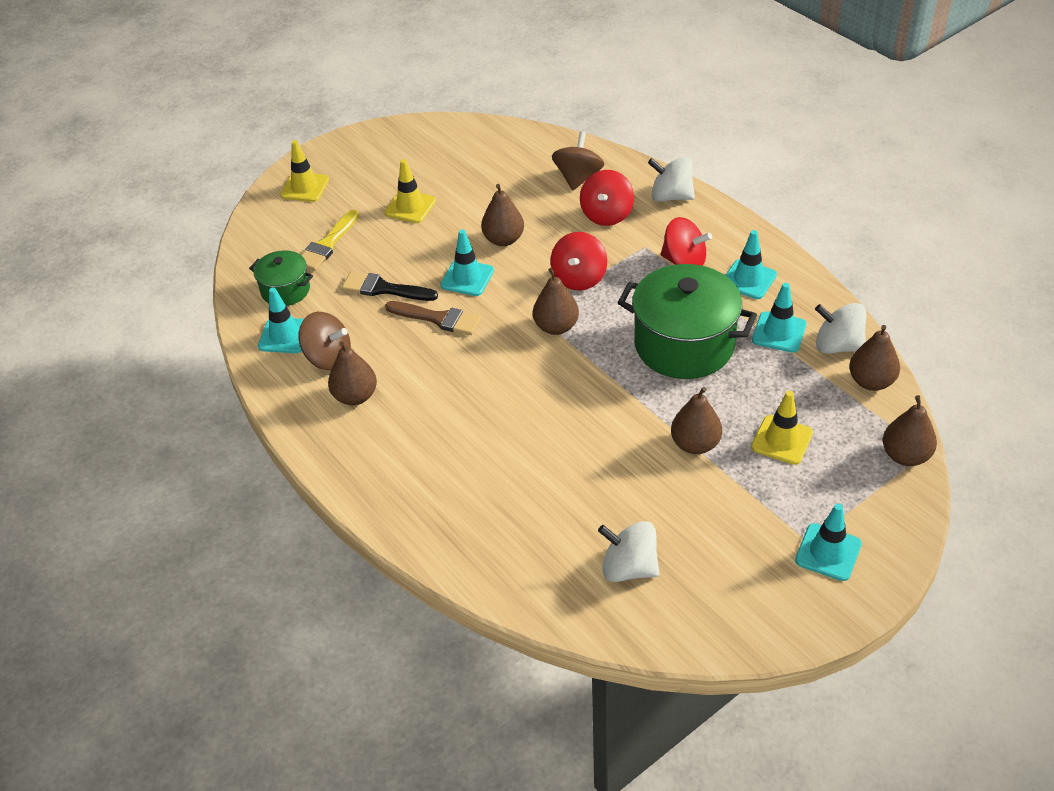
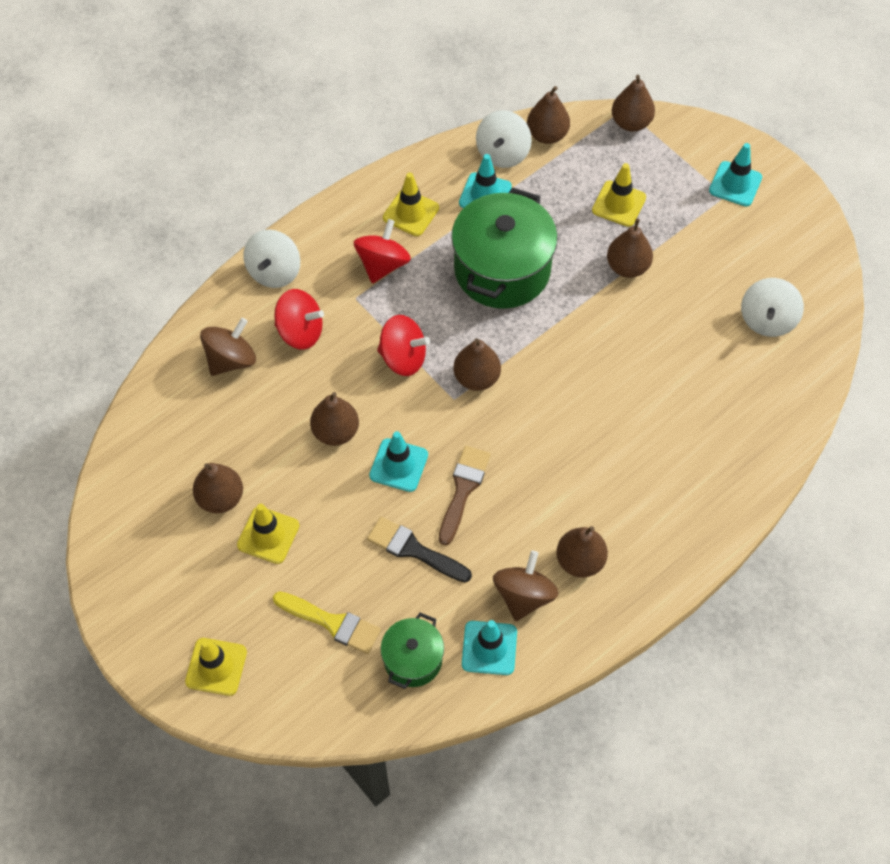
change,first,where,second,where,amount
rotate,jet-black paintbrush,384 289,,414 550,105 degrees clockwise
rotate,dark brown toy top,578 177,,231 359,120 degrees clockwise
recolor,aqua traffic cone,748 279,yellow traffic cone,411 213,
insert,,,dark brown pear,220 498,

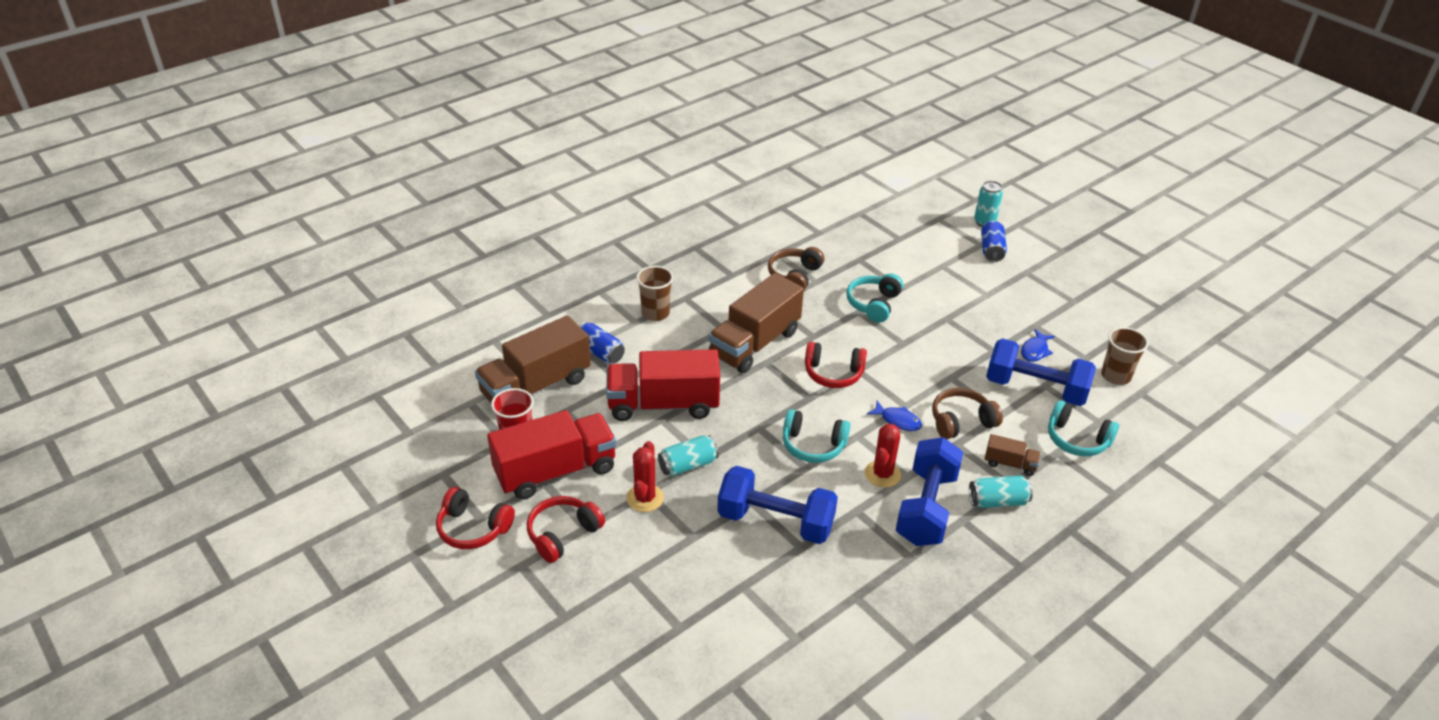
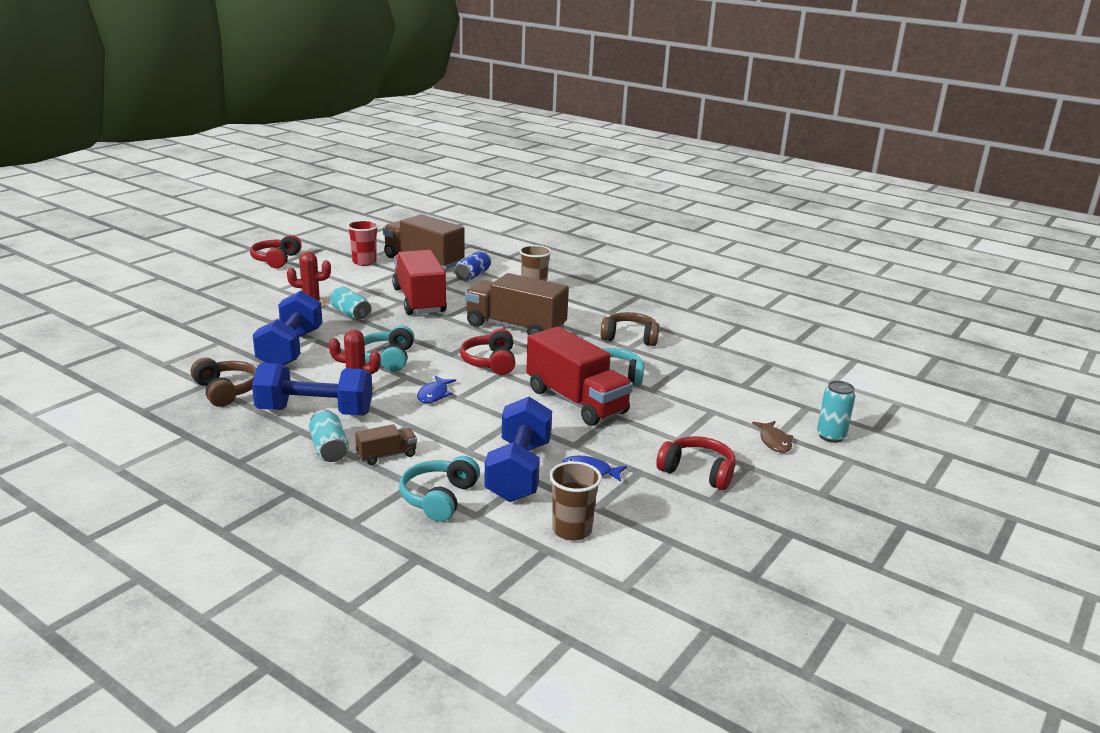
change,first,where,second,where,amount
move,scarlet lorry,556 471,,576 401,
move,scarlet headphones,563 534,,698 472,
move,dark brown headphones,961 421,,226 391,
replace,royal blue soda can,991 250,dark brown toy fish,774 441,
rotate,dark brown lorry,1010 464,,387 455,120 degrees counterclockwise

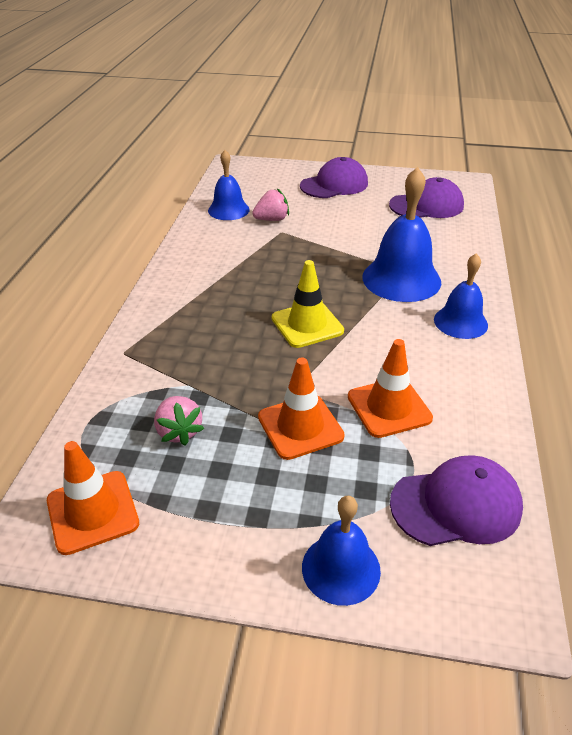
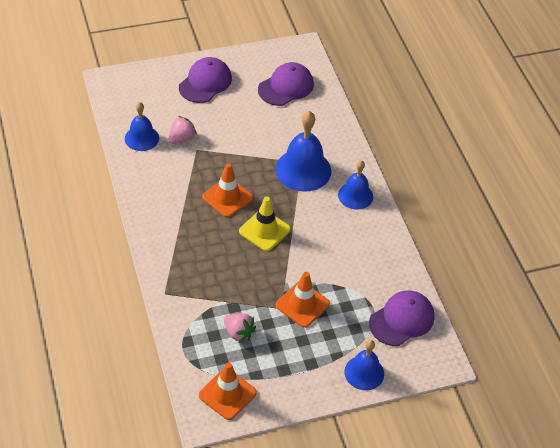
change,first,where,second,where,amount
move,orange-coloured traffic cone,389 407,,227 197,

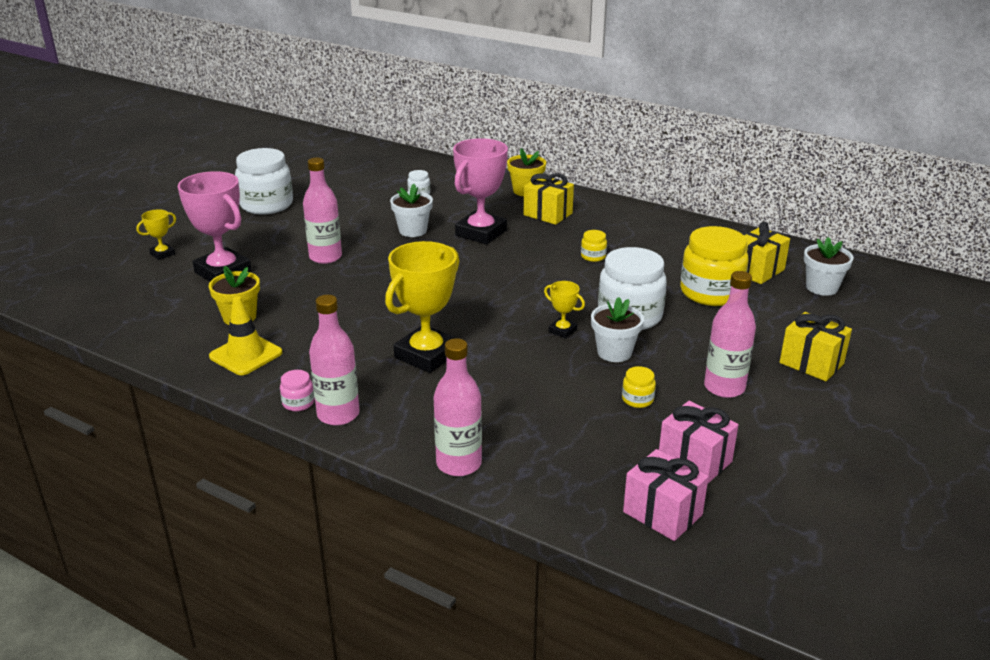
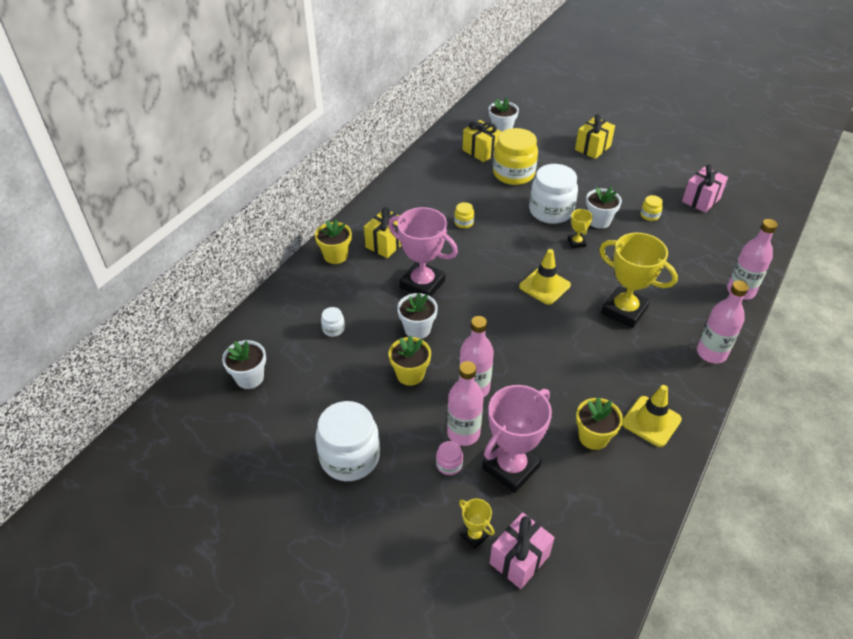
change,first,where,second,where,amount
move,pink preserve jar,298 403,,449 464,
rotate,yellow prize cup,562 331,,576 242,45 degrees counterclockwise
move,pink wrapped gift,662 513,,519 559,
move,pink flask,724 387,,463 433,
insert,,,snow-white plant pot,249 378,
insert,,,yellow plant pot,410 374,
insert,,,yellow traffic cone,544 286,

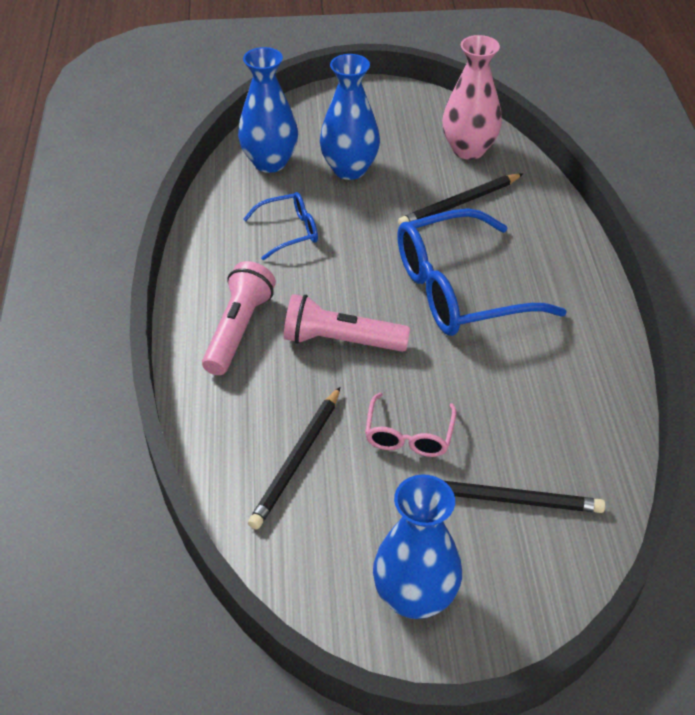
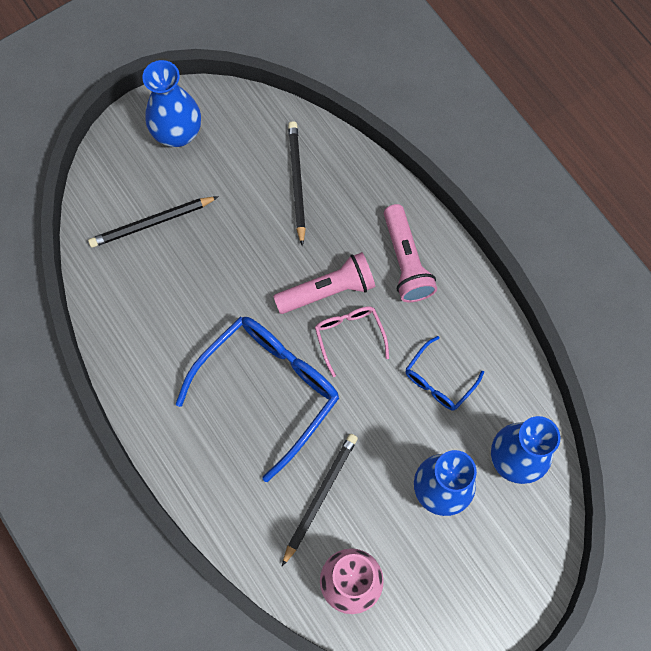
change,first,where,second,where,amount
move,pink spectacles,409 435,,349 336,

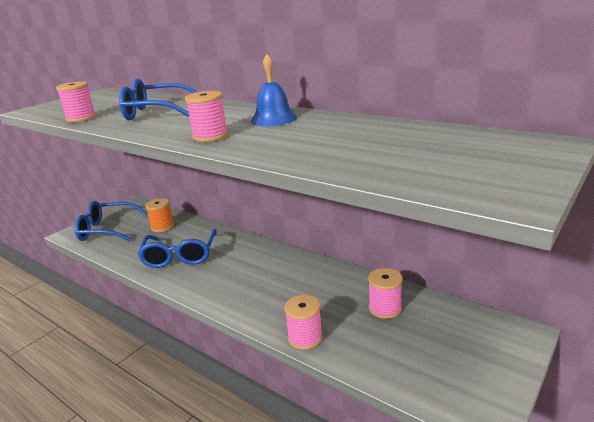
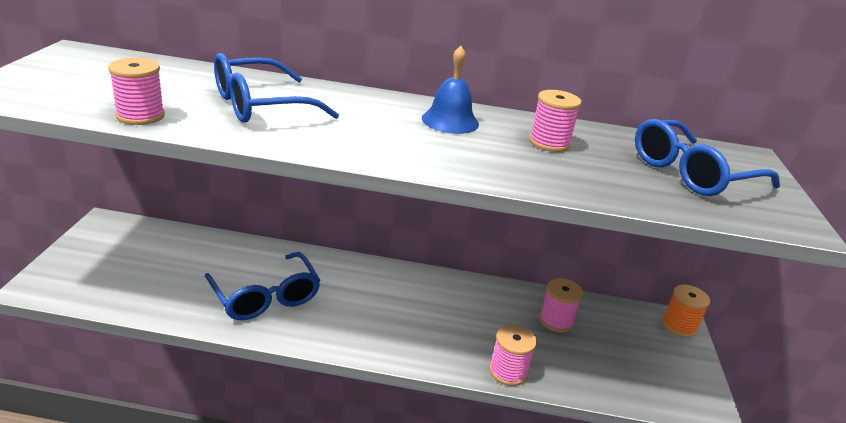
change,first,where,second,where,amount
move,royal blue spectacles,107 230,,691 173,
move,orange-coloured bobbin,162 227,,679 326,
move,pink bobbin,210 136,,549 143,

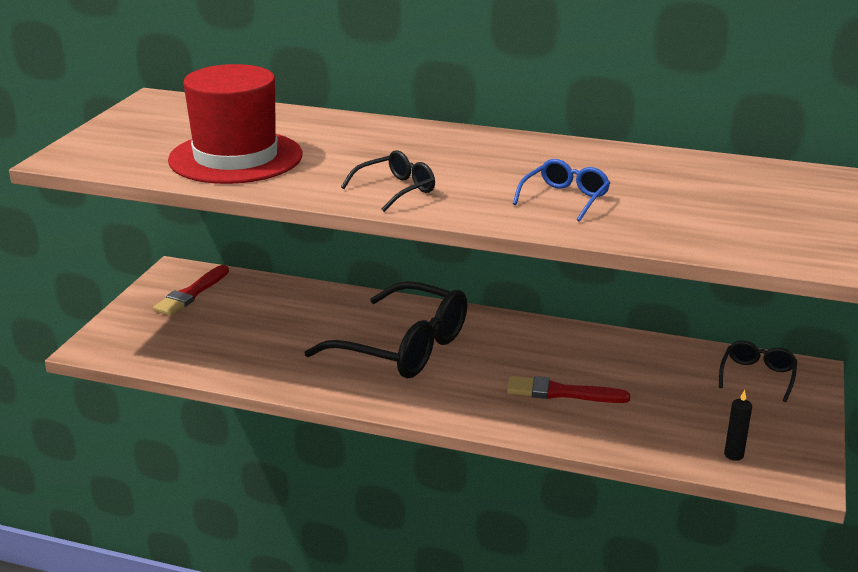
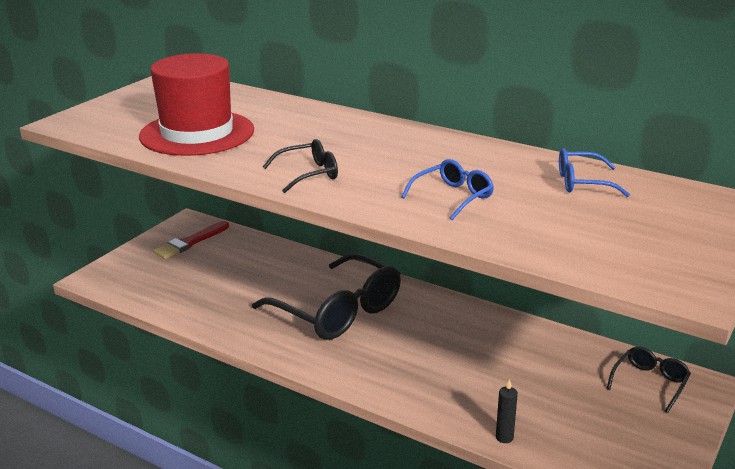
change,first,where,second,where,amount
delete,scarlet paintbrush,561 392,,,
move,jet-black candle,733 455,,504 437,
insert,,,royal blue spectacles,583 182,

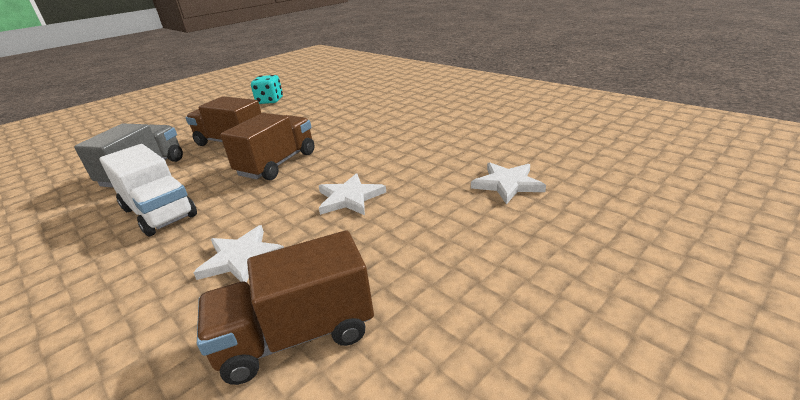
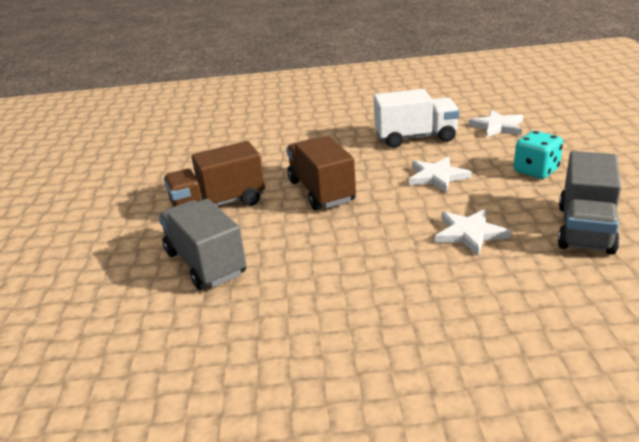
change,first,where,second,where,amount
move,snow-white lorry,159 212,,415 138,
recolor,dark brown lorry,297 335,gray lorry,585 229,
move,aqua die,270 101,,536 171,

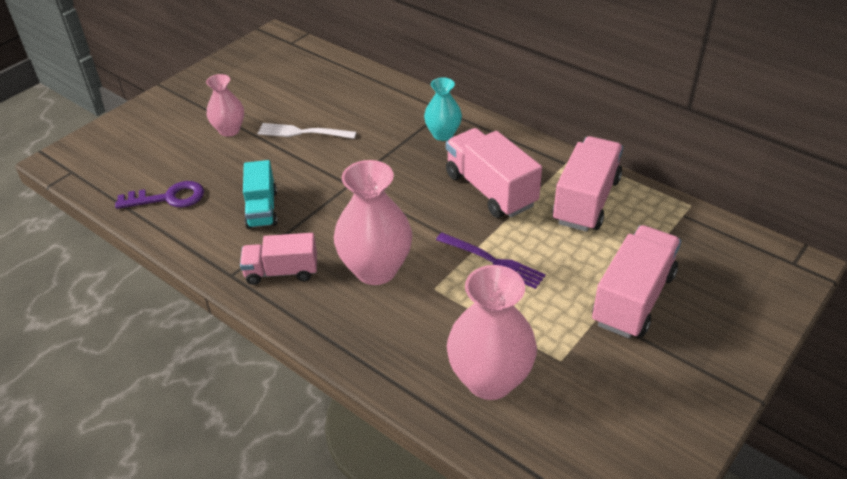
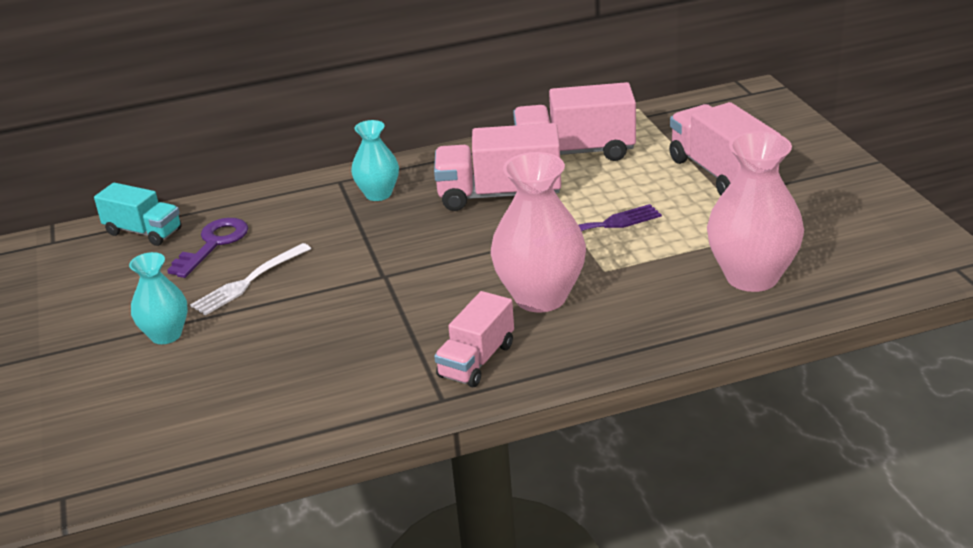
change,first,where,second,where,amount
move,violet door key,168 198,,213 244,
recolor,pink flower vase,229 130,aqua flower vase,166 335,
move,aqua lorry,262 209,,143 232,
rotate,pink lorry,586 201,,575 152,60 degrees counterclockwise

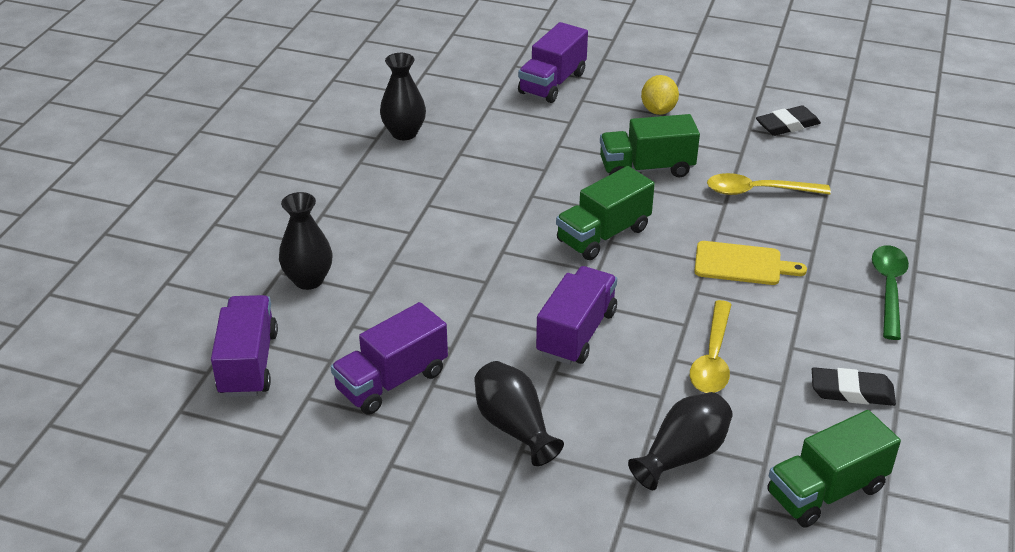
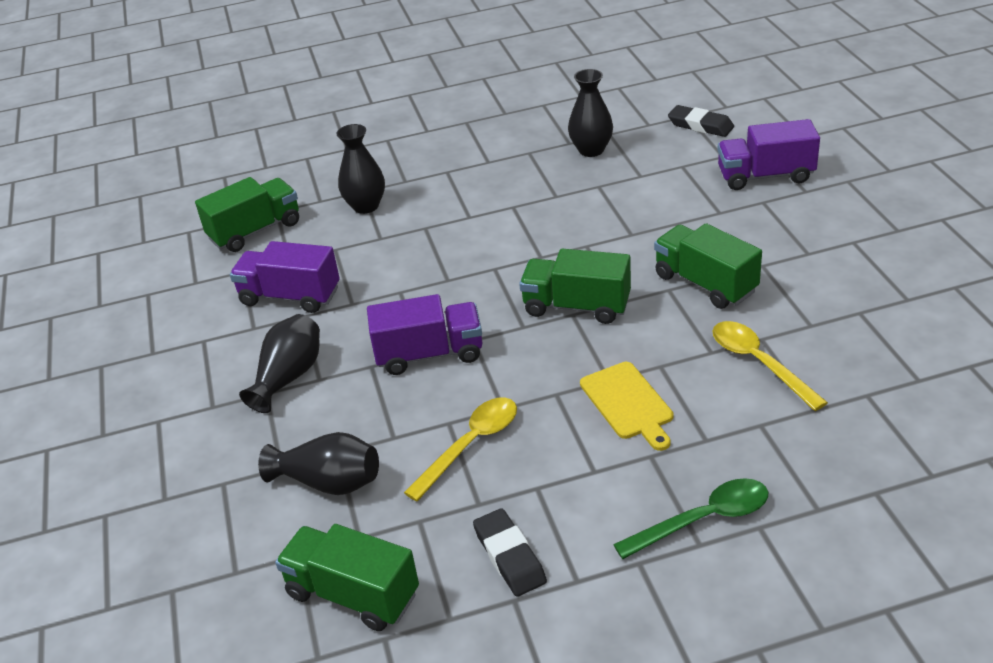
change,first,where,second,where,amount
recolor,violet lorry,248 363,emerald lorry,255 231,
delete,yellow lemon,658 110,,,
rotate,yellow spoon,712 358,,471 445,150 degrees clockwise
move,jet-black gum eraser,787 125,,700 125,

